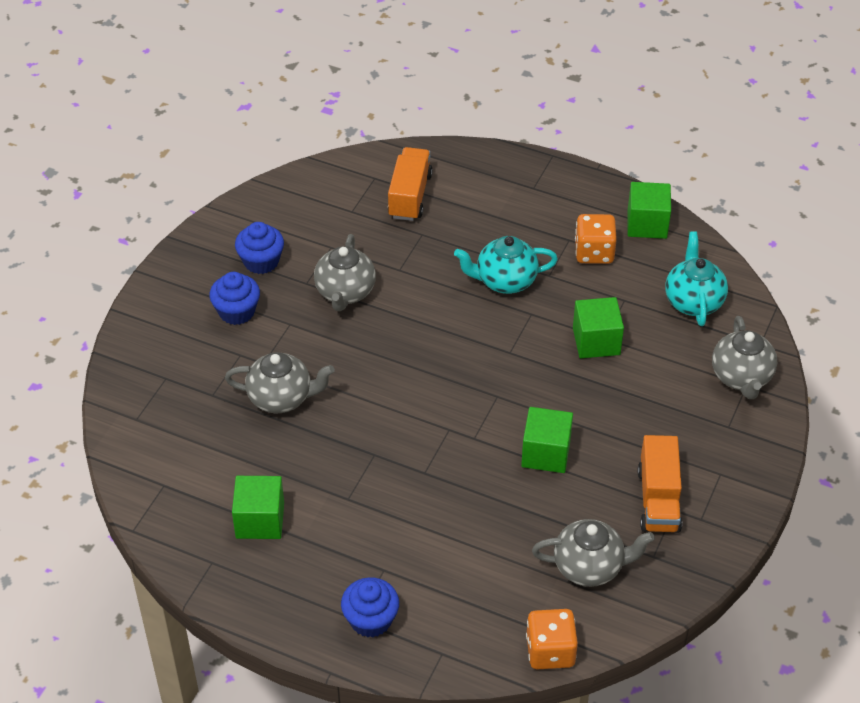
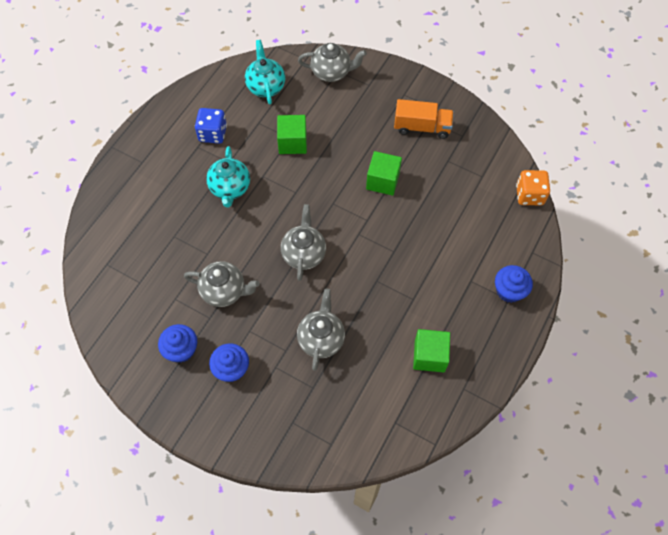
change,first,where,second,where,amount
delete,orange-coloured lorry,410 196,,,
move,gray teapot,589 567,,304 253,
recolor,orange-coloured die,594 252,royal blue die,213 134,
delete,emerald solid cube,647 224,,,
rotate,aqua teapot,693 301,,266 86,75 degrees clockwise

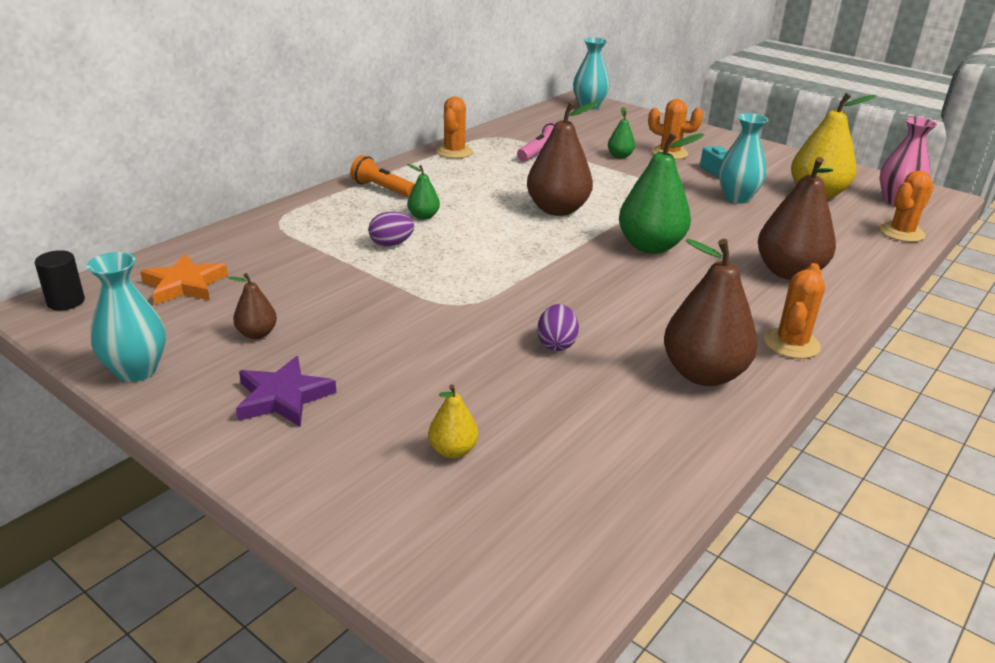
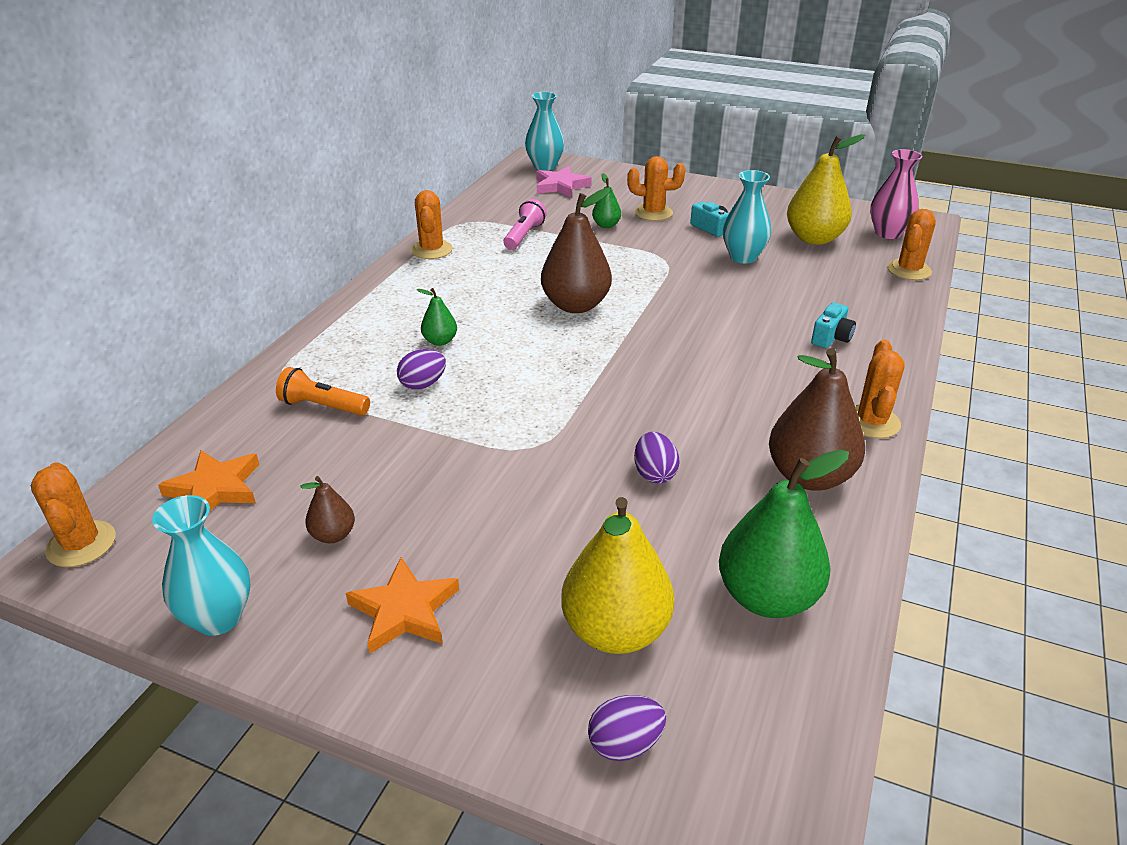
change,first,where,second,where,amount
replace,jet-black solid cylinder,66 302,orange-coloured saguaro cactus,81 544,
recolor,violet star,283 397,orange-coloured star,404 611,
move,orange-coloured pocket torch,382 189,,323 406,
resize,yellow pear,453 450,,615 630,x2.07
move,emerald pear,650 246,,767 597,
replace,dark brown pear,789 272,aqua photo camera,831 337,
insert,,,pink star,561 186,
insert,,,violet egg shape,625 744,

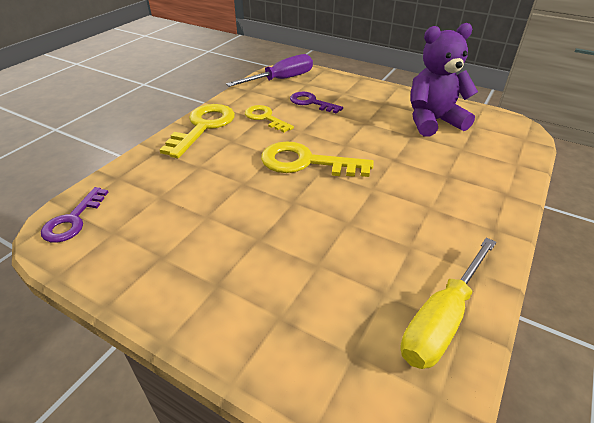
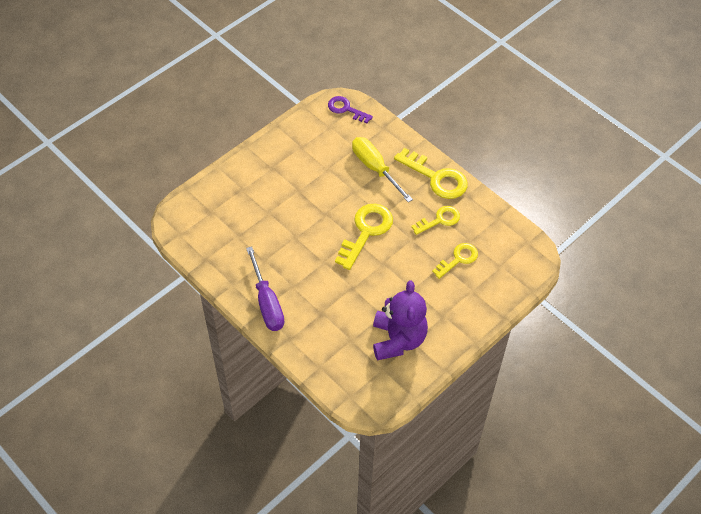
change,first,where,second,where,amount
move,violet screwdriver,281 79,,267 302,
recolor,violet door key,311 102,yellow door key,458 259,
move,yellow screwdriver,441 320,,375 168,

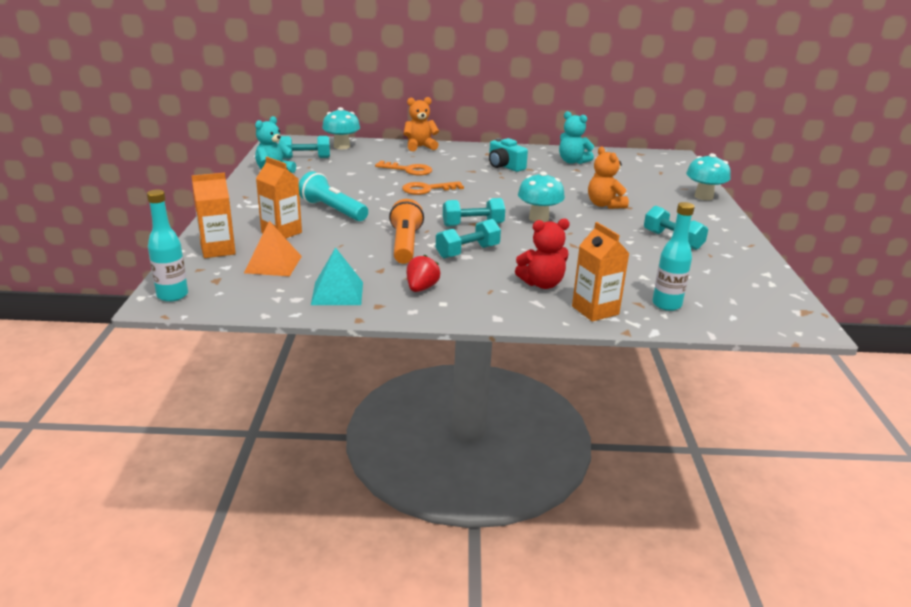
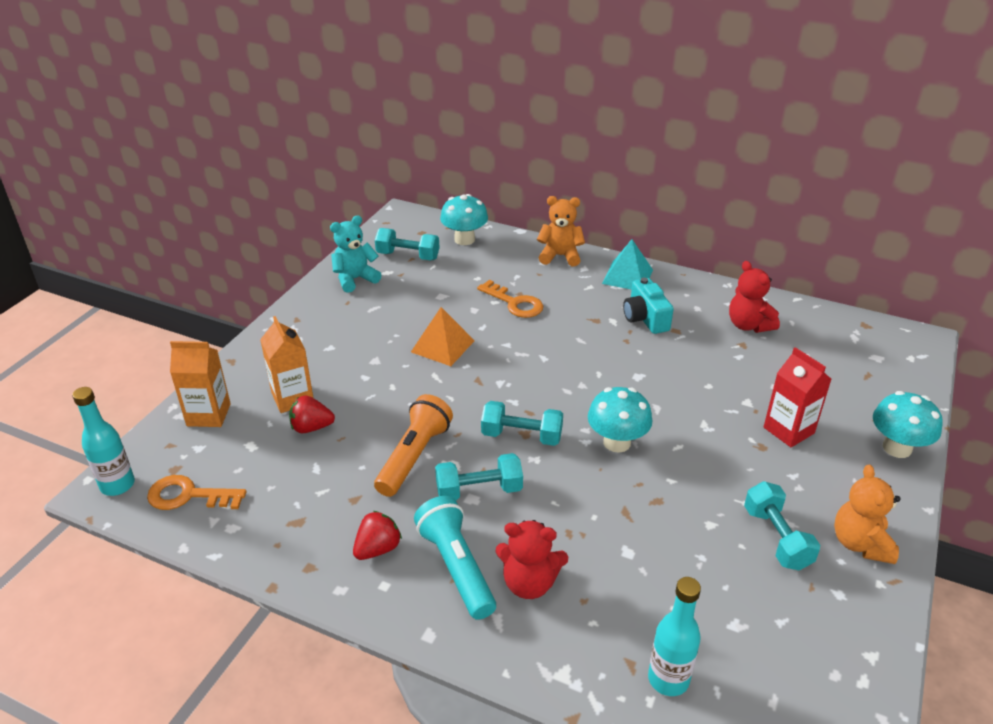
change,first,where,second,where,amount
move,orange-coloured pyramid,273 264,,443 346,
move,aqua pocket torch,332 210,,456 567,
move,aqua pyramid,337 293,,627 276,
move,orange-coloured door key,427 189,,189 496,
recolor,aqua stuffed bear,572 161,scarlet stuffed bear,748 325,
delete,orange-coloured milk carton,595 310,,,
move,orange-coloured stuffed bear,604 205,,860 544,
insert,,,scarlet toy strawberry,311 428,
insert,,,scarlet milk carton,788 430,

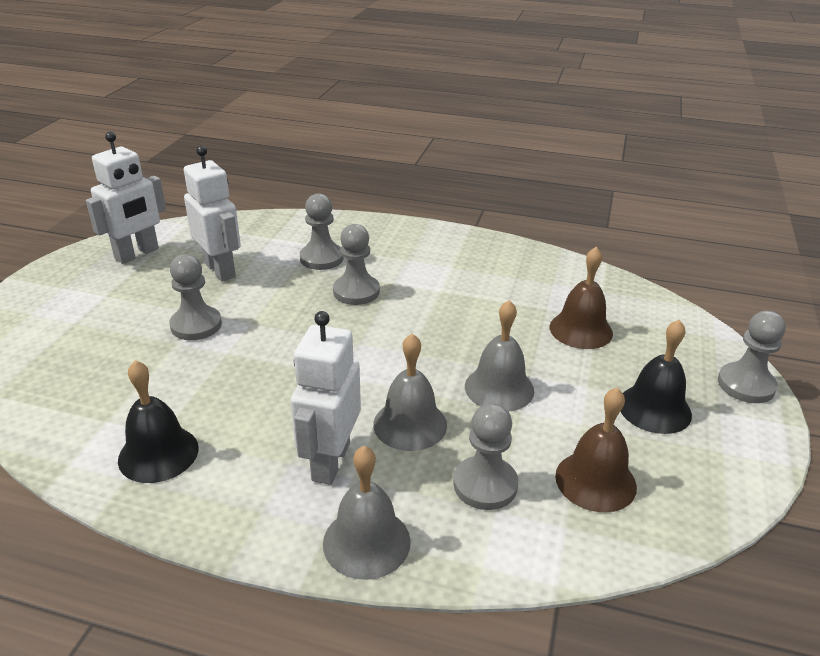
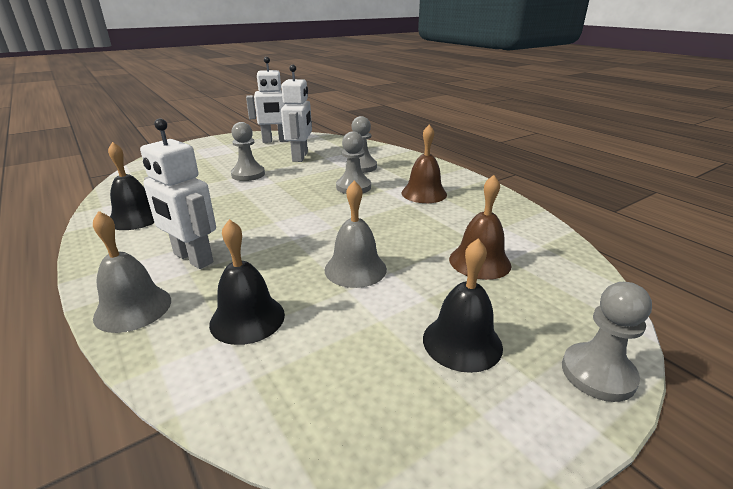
change,first,where,second,where,amount
rotate,snow-white robot,330 462,,192 258,105 degrees counterclockwise
delete,gray school bell,410 424,,,
replace,gray pawn,485 485,jet-black school bell,247 318,
move,dark brown school bell,595 481,,424 193,

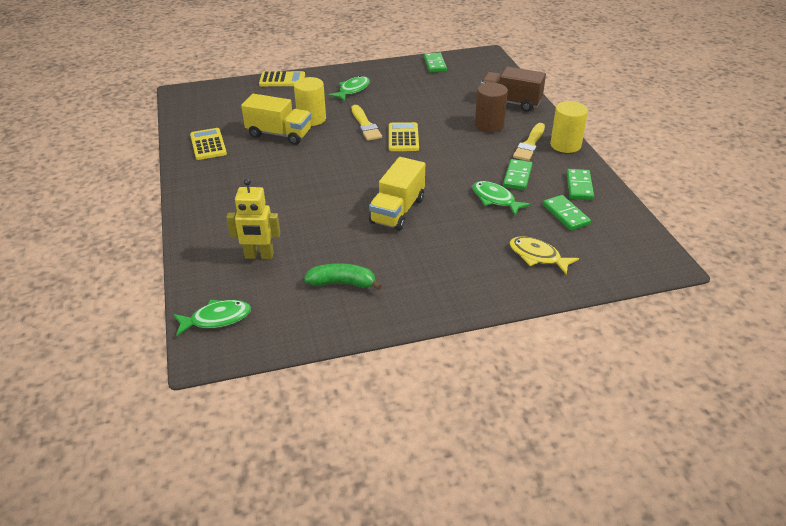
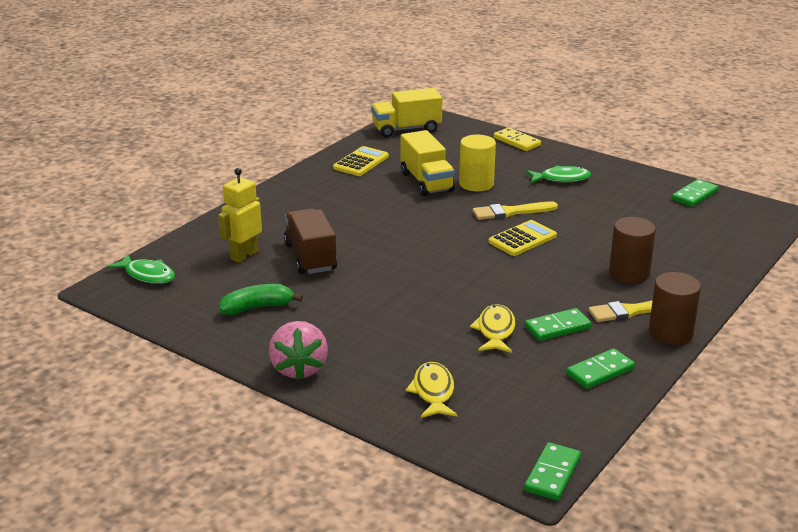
change,first,where,second,where,amount
rotate,yellow robot,259 256,,244 255,75 degrees clockwise
replace,yellow adding machine,282 80,yellow domino,517 142,
rotate,emerald toy banana,342 283,,257 307,75 degrees counterclockwise
rotate,yellow paintbrush,365 125,,511 212,45 degrees clockwise
move,yellow lorry,397 211,,406 129,
recolor,emerald toy fish,495 199,yellow toy fish,495 331,
move,dark brown lorry,510 102,,310 257,
move,emerald domino,566 214,,552 474,
recolor,yellow solid cylinder,565 145,dark brown solid cylinder,670 333,
insert,,,pink toy strawberry,299 369,

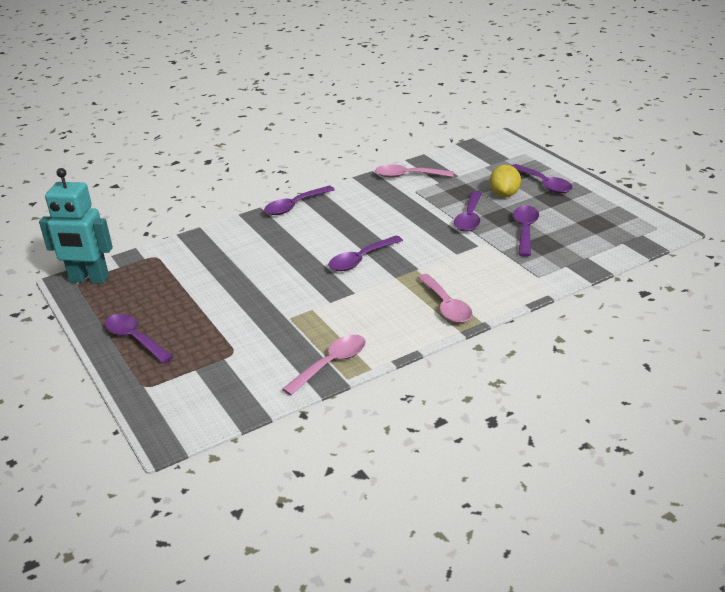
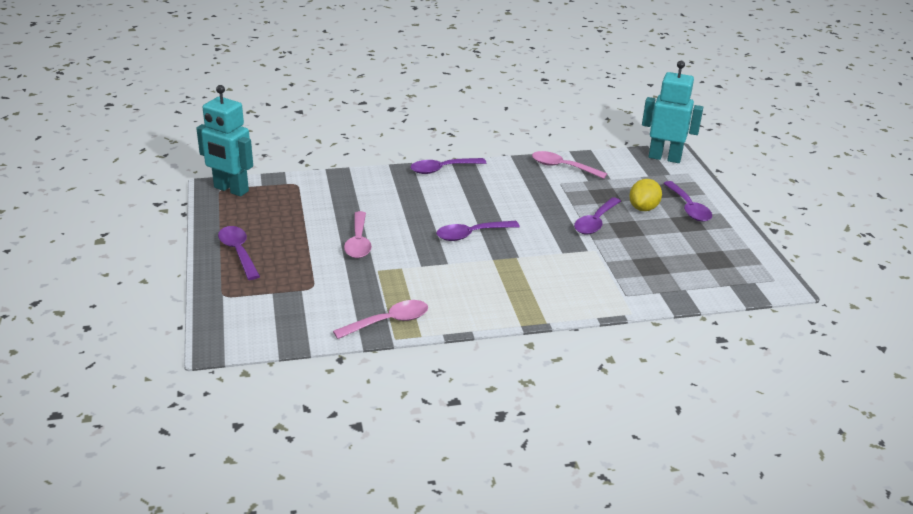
change,first,where,second,where,amount
move,pink spoon,446 306,,358 242,
delete,violet spoon,525 230,,,
insert,,,aqua robot,664 158,

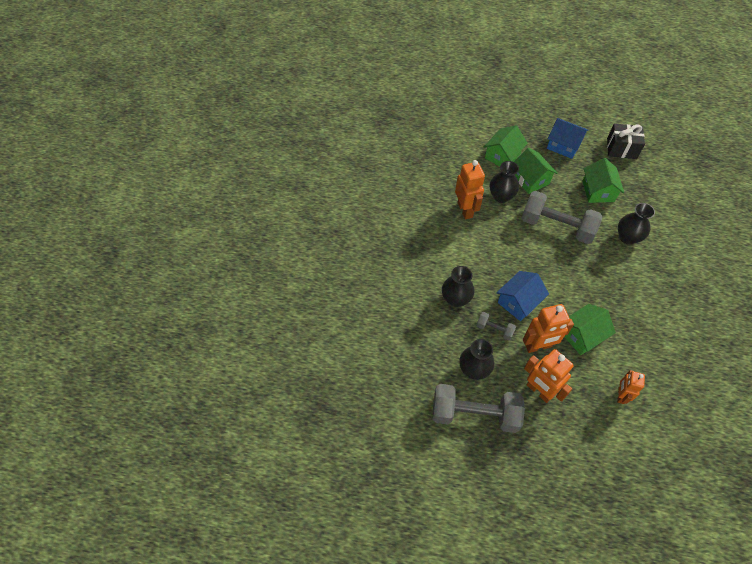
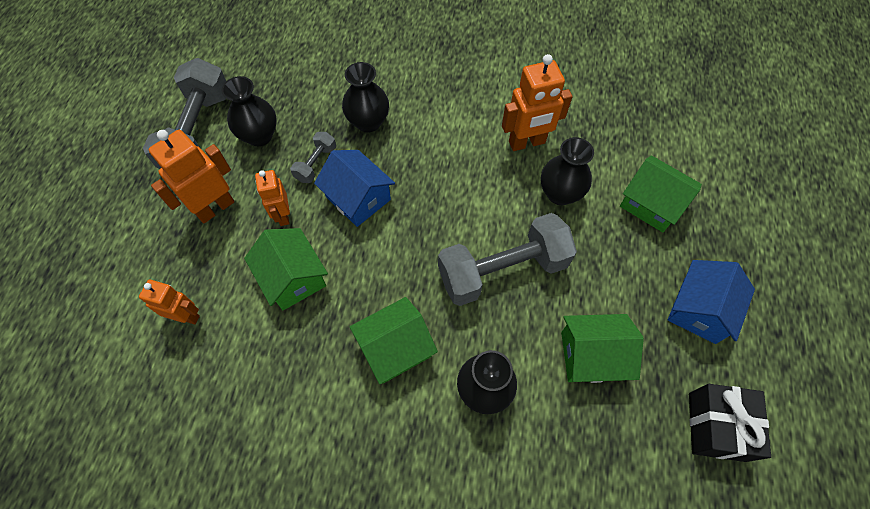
change,first,where,second,where,amount
move,emerald house,530 179,,395 348,
rotate,gray free weight,557 226,,502 270,45 degrees clockwise
resize,orange-coloured robot,538 346,,283 215,x0.63

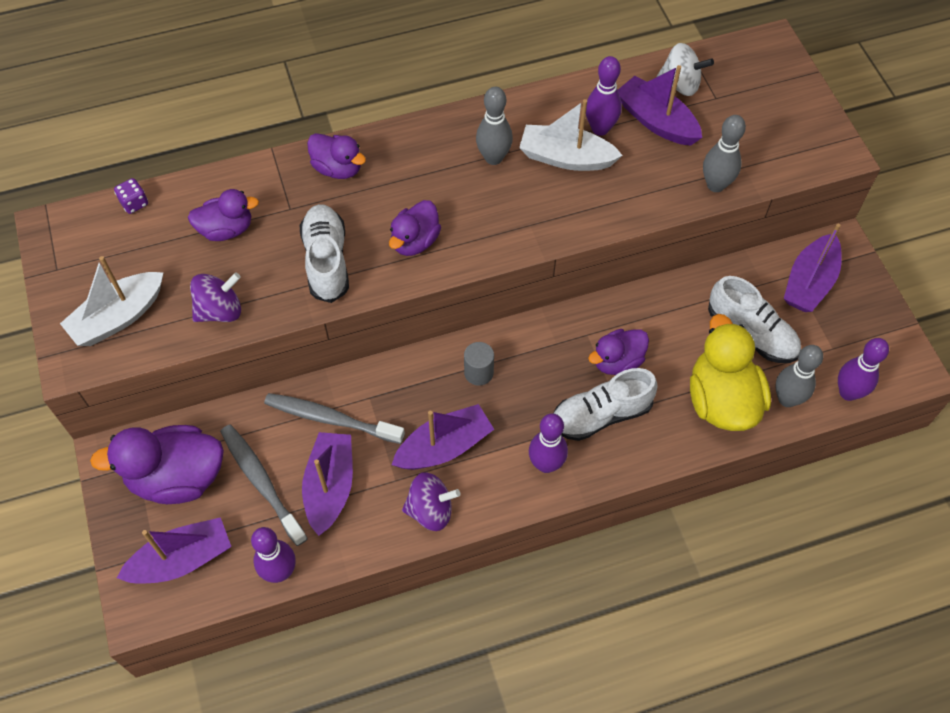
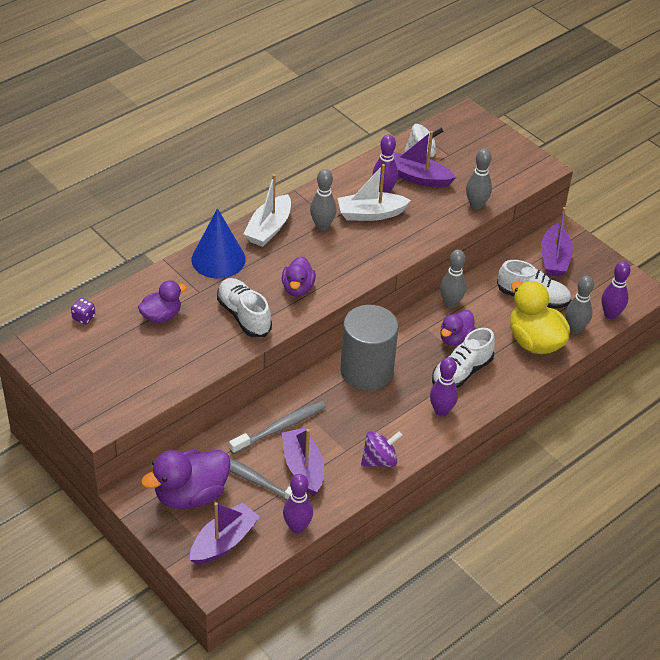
change,first,where,second,where,amount
move,snow-white boat,118 317,,269 228,
delete,violet toy top,220 310,,,
rotate,gray dental brush,331 419,,280 428,150 degrees clockwise
replace,violet toy duck,338 168,royal blue cone,218 259,
delete,violet boat,444 447,,,
resize,gray solid cylinder,478 372,,366 371,x2.44
insert,,,gray tenpin,450 303,

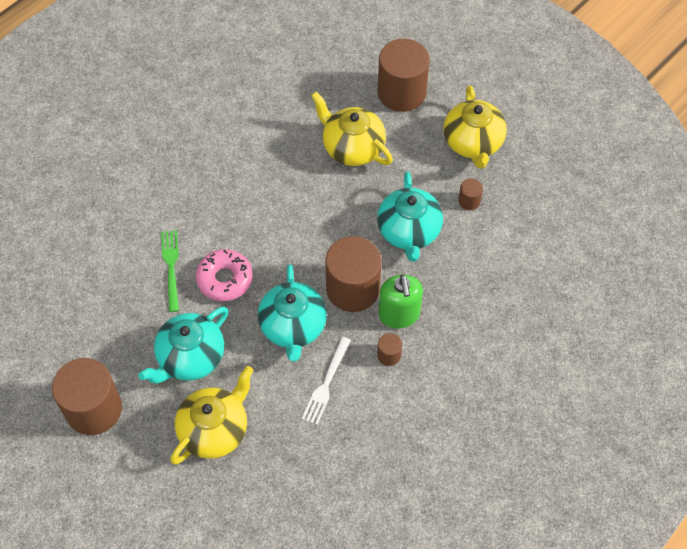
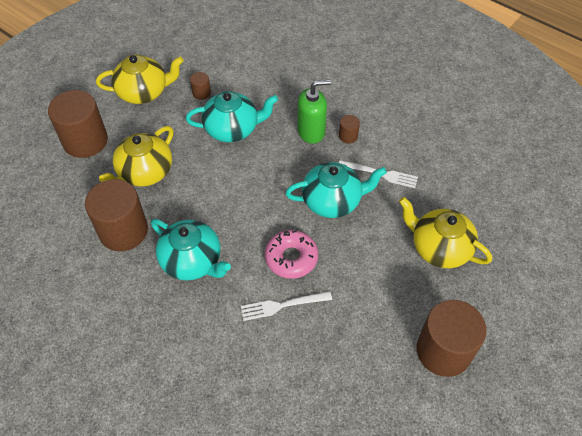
change,first,where,second,where,amount
move,aqua teapot,190 358,,192 261,
recolor,emerald fork,171 267,snow-white fork,282 305,
move,dark brown solid cylinder,353 288,,123 231,

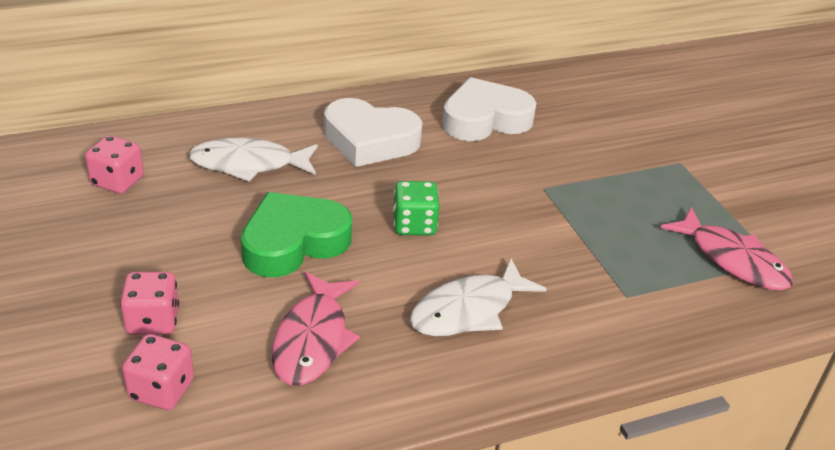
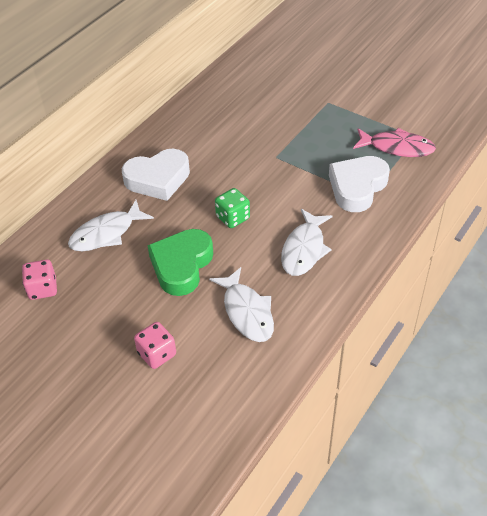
change,first,where,second,where,amount
delete,pink die,161 390,,,
recolor,pink toy fish,312 340,snow-white toy fish,247 312,
move,snow-white love heart,485 119,,357 187,

